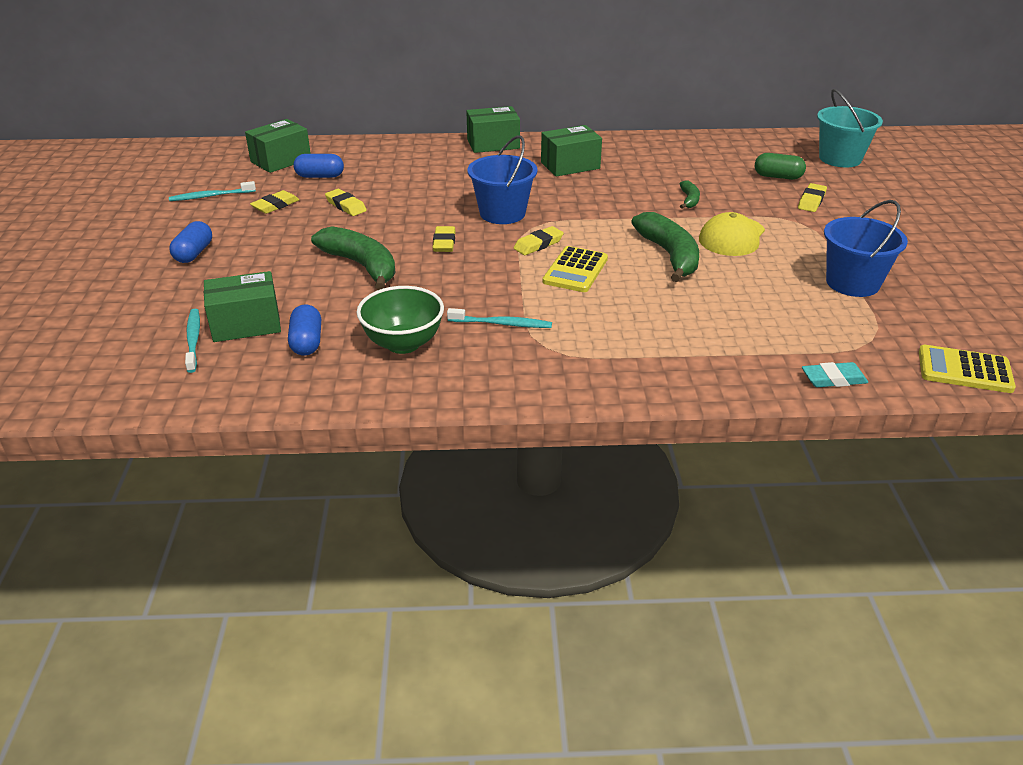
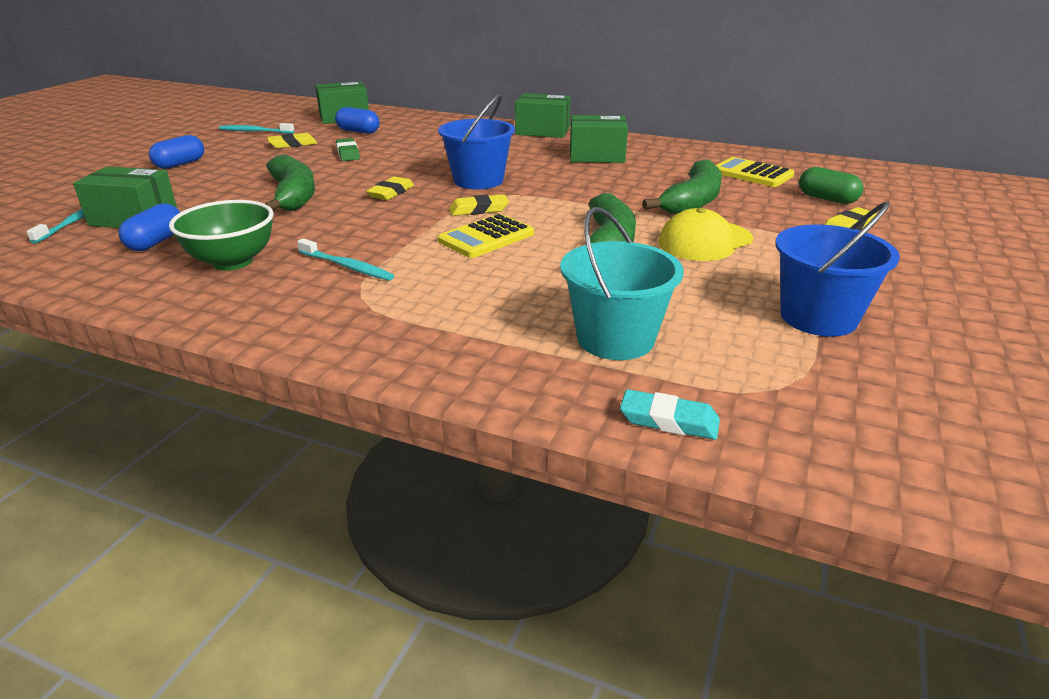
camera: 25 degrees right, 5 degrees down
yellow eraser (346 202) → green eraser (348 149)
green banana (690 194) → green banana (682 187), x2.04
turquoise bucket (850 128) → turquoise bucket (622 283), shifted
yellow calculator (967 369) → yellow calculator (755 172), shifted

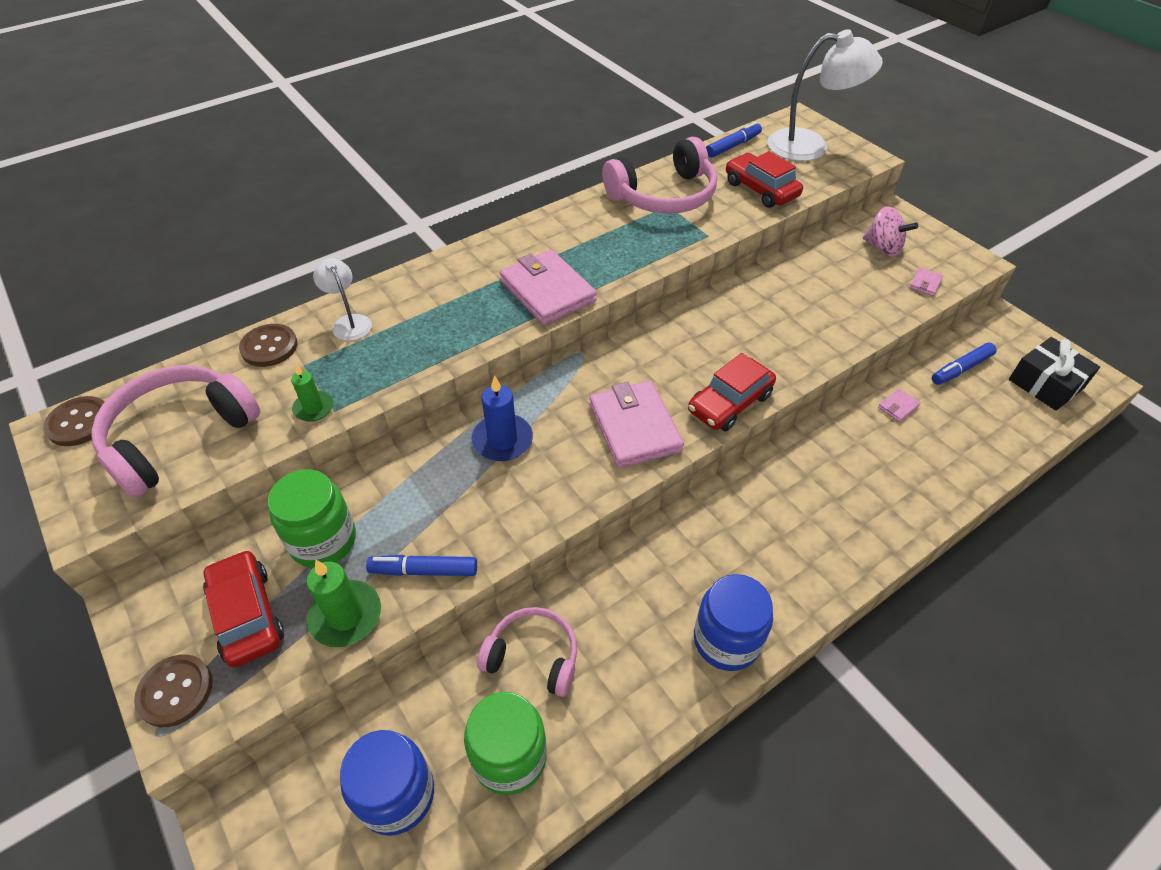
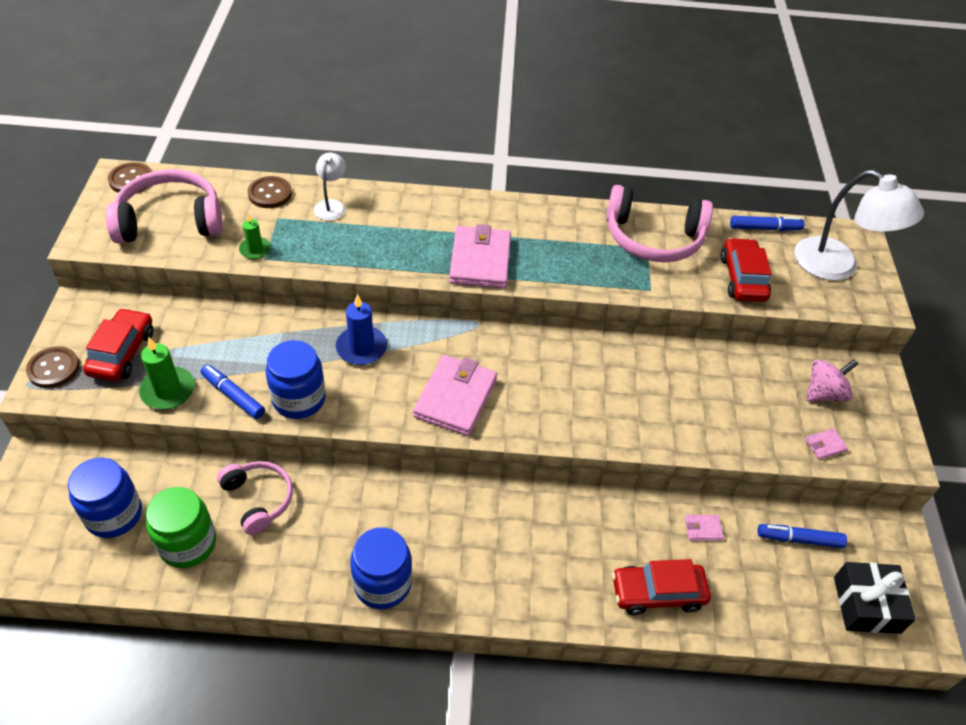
camera: 35 degrees right, 0 degrees up
green jar (312 518) → -
red car (732 392) → red car (661 587), shifted
pink spinning top (890 231) → pink spinning top (832 380), 105 degrees counterclockwise
- → blue jar (296 379)

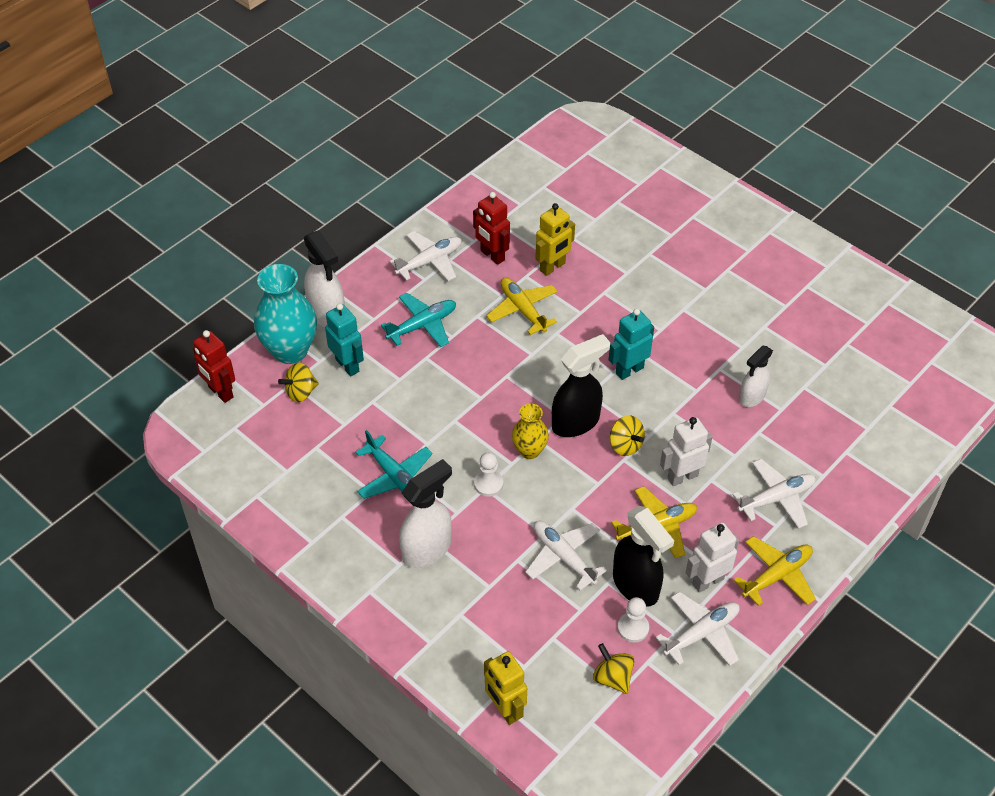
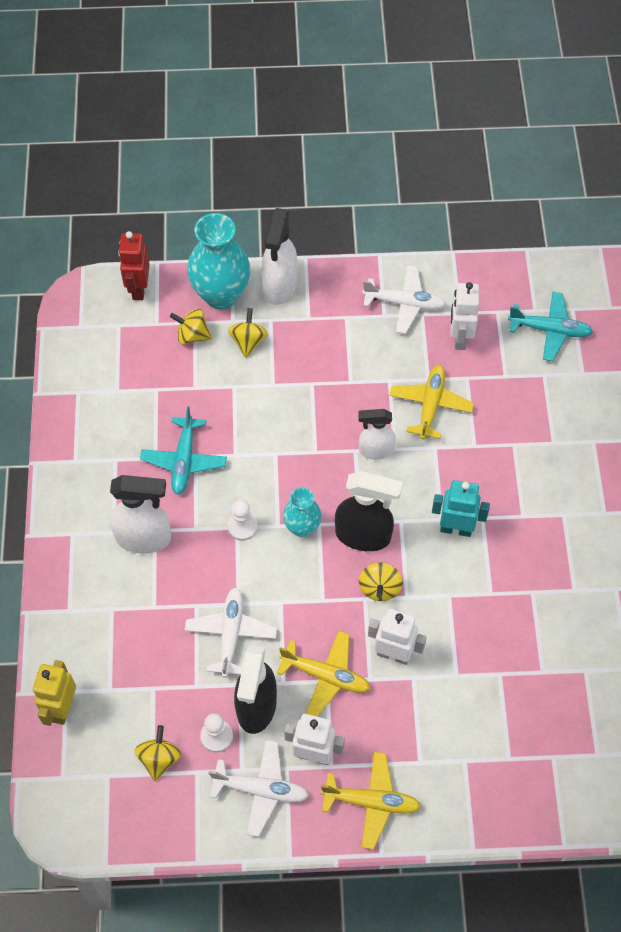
camera: 45 degrees right, 10 degrees up
turquoise robot (344 339) → yellow spinning top (248 333)
turquoise plane (418 320) → turquoise plane (550 326), shifted
red robot (491 228) → white robot (465 316)
yellow vase (530 431) → turquoise vase (302 512)
yellow robot (555 239) → -
white plane (774 494) → -
white spray bottle (756 376) → white spray bottle (377 434), shifted

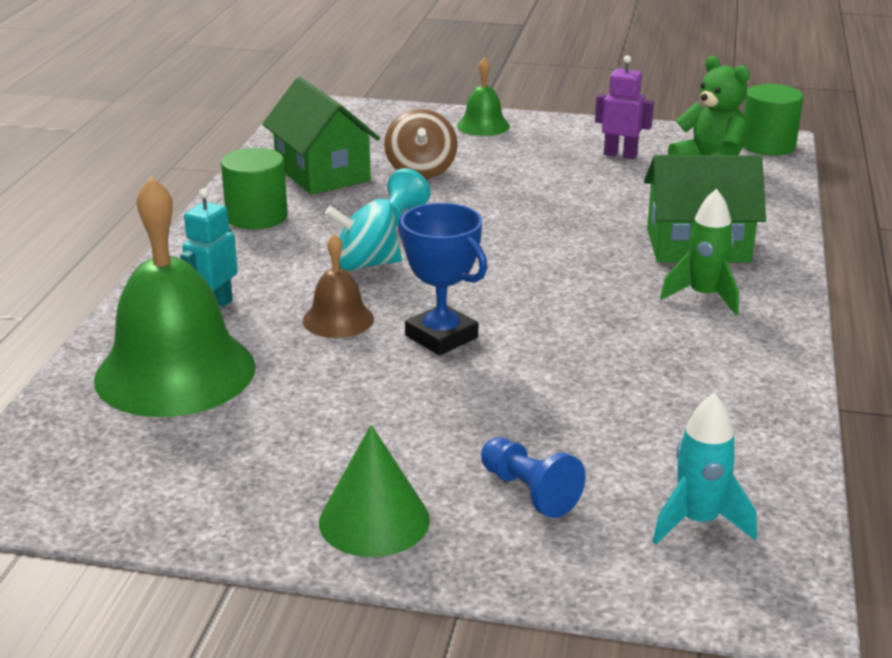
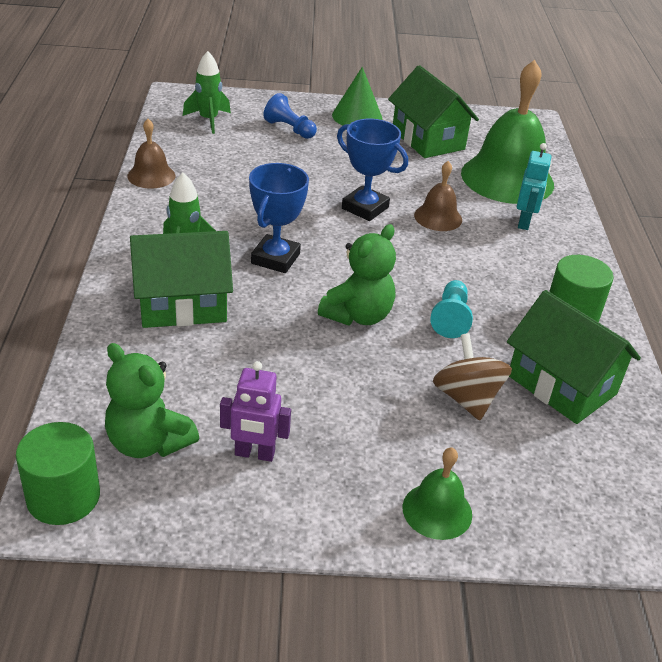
camera: 165 degrees right, 10 degrees up
turquoise spinning top (363 235) → -
turquoise rocket (705 468) → green rocket (207 92)
- → brown bell (151 153)
- → blue trophy (279 218)
- → green teddy bear (357 275)
- → green house (433 111)

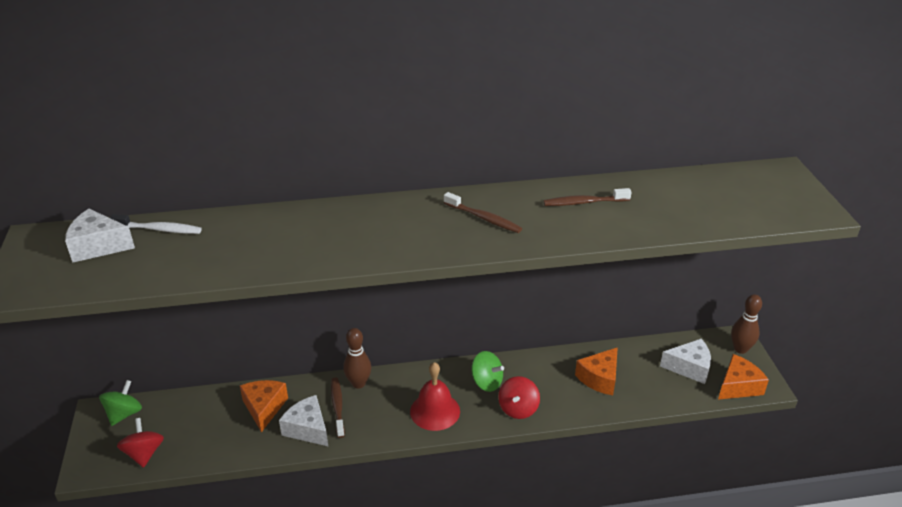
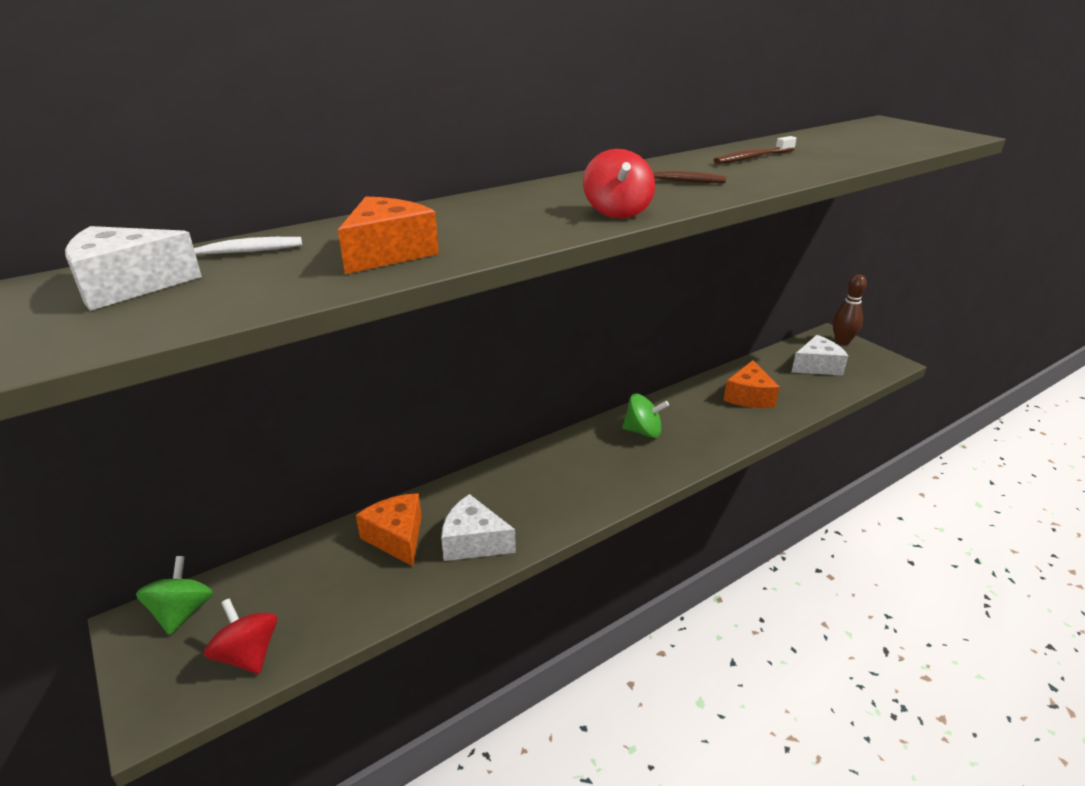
camera: 25 degrees left, 5 degrees down
brown toothbrush (338 407) → -
brown bowling pin (357 358) → -
red bell (435 396) → -
red spinning top (519 397) → red spinning top (619 184), shifted
orange cheese (743 377) → orange cheese (388 235), shifted

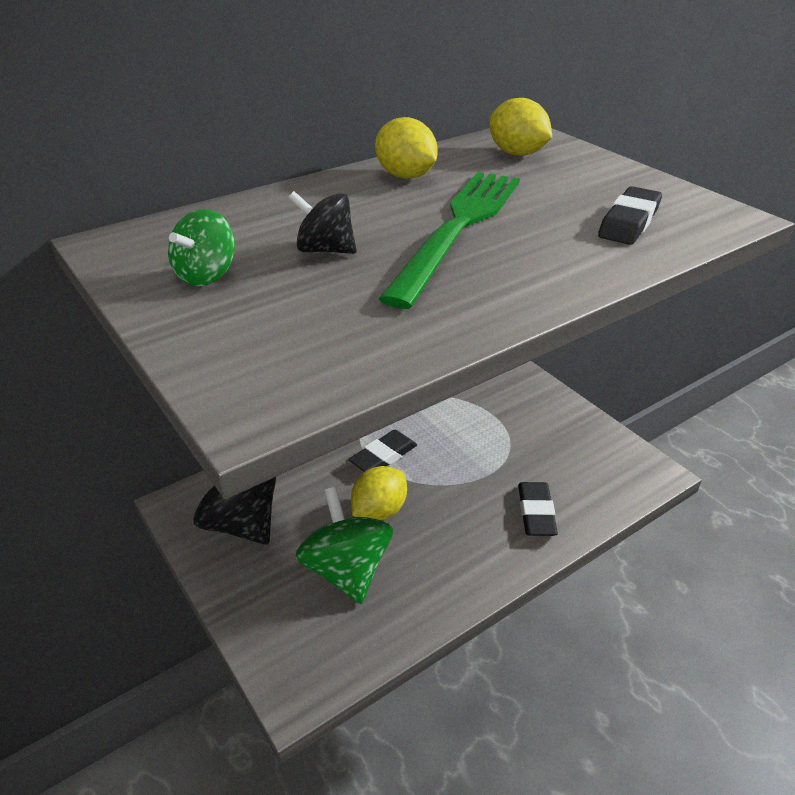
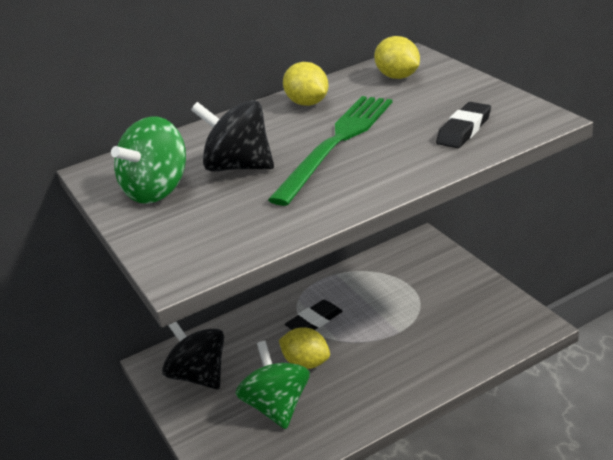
camera: 10 degrees right, 5 degrees down
green spinning top (201 247) → green spinning top (148 160), x1.68
black spinning top (322 222) → black spinning top (232 136), x1.68
yellow lemon (379 493) → yellow lemon (304 348), 75 degrees clockwise
black eraser (538 509) → -

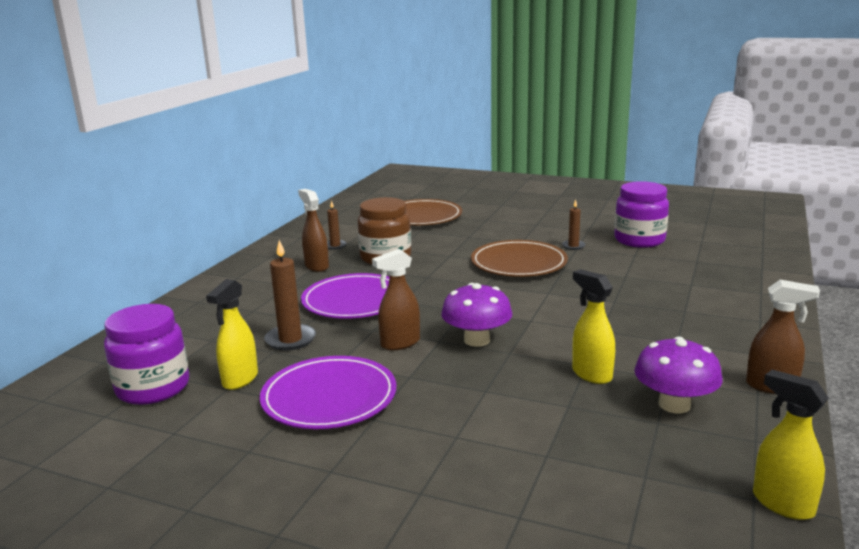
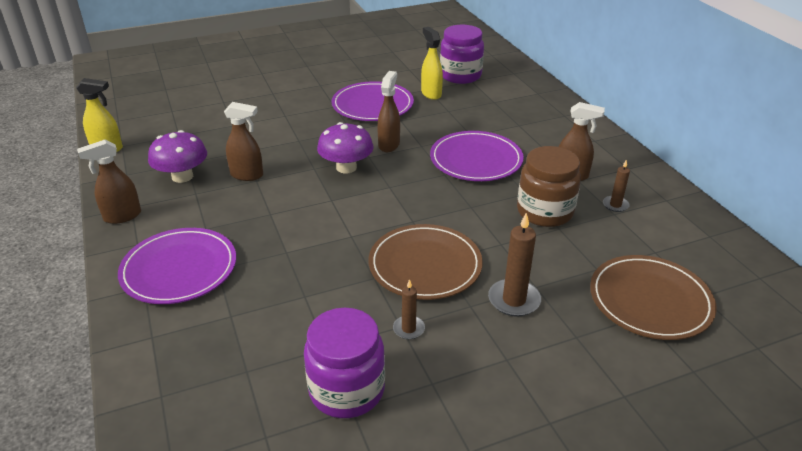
camera: 135 degrees right, 15 degrees up
brown candle (290 295) → brown candle (514 265), shifted
yellow spray bottle (593 326) → brown spray bottle (243 141)
- → purple plate (177 266)

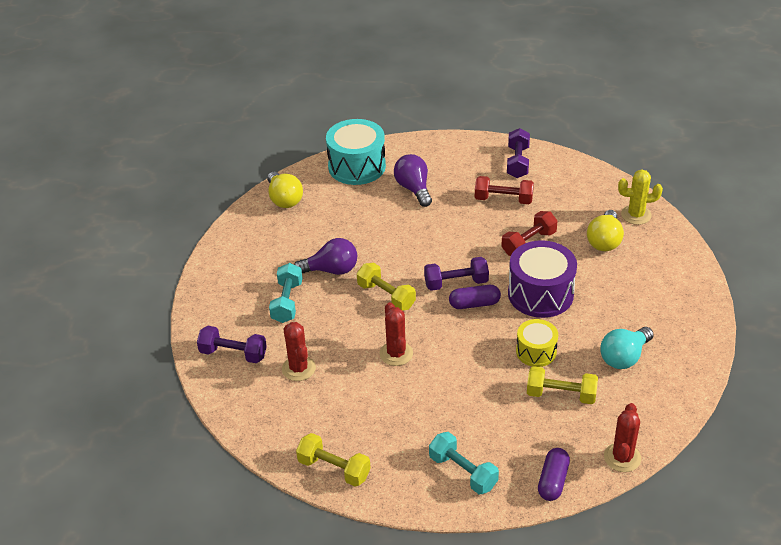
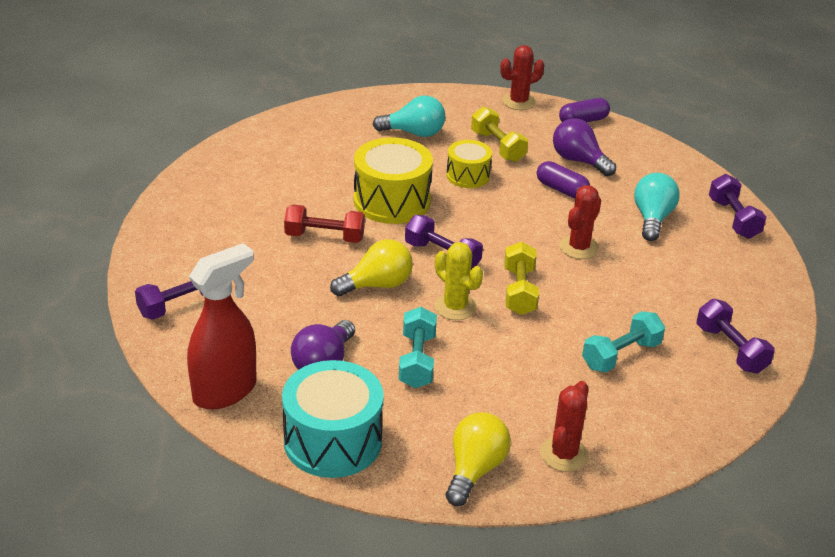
camera: 135 degrees left, 5 degrees down
red cactus (299 351) → red cactus (564 426), shifted
purple light bulb (325 256) → purple light bulb (584 147), shifted
yellow dumbbell (333 460) → purple dumbbell (737 206)
turquoise dumbbell (464 463) → turquoise dumbbell (418 347), shifted
purple capsule (475 297) → purple capsule (563 179), shifted
red dumbbell (504 190) → -
purple drum (542 279) → yellow drum (393 180)
yellow light bulb (605 230) → yellow light bulb (371 267), shifted
yellow cactus (640 197) → yellow cactus (458 281), shifted
- → red spray bottle (222 326)
- → turquoise light bulb (657 207)

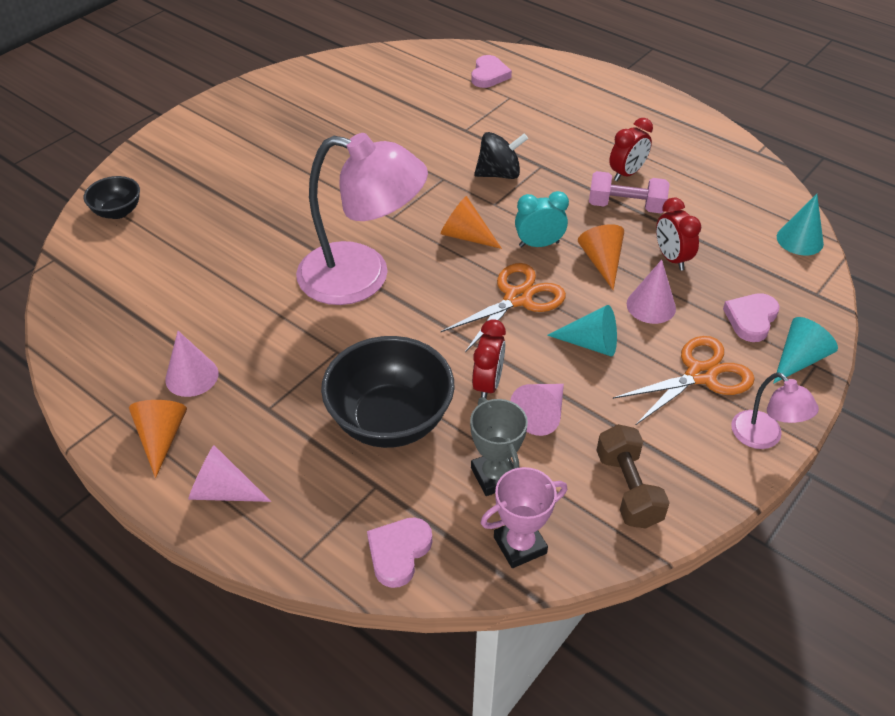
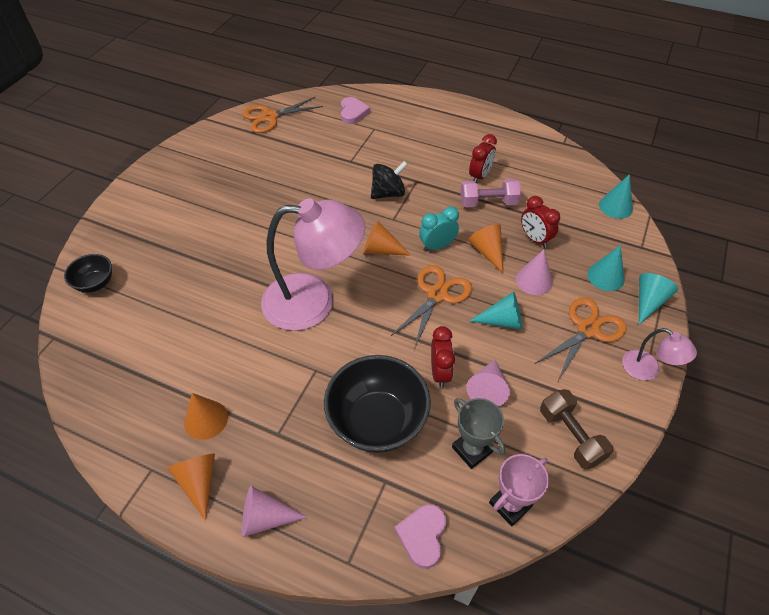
camera: 15 degrees left, 5 degrees up
pink cone (191 364) → orange cone (206 416)
pink heart (751 317) → turquoise cone (606 268)
- → orange scissors (282 115)

